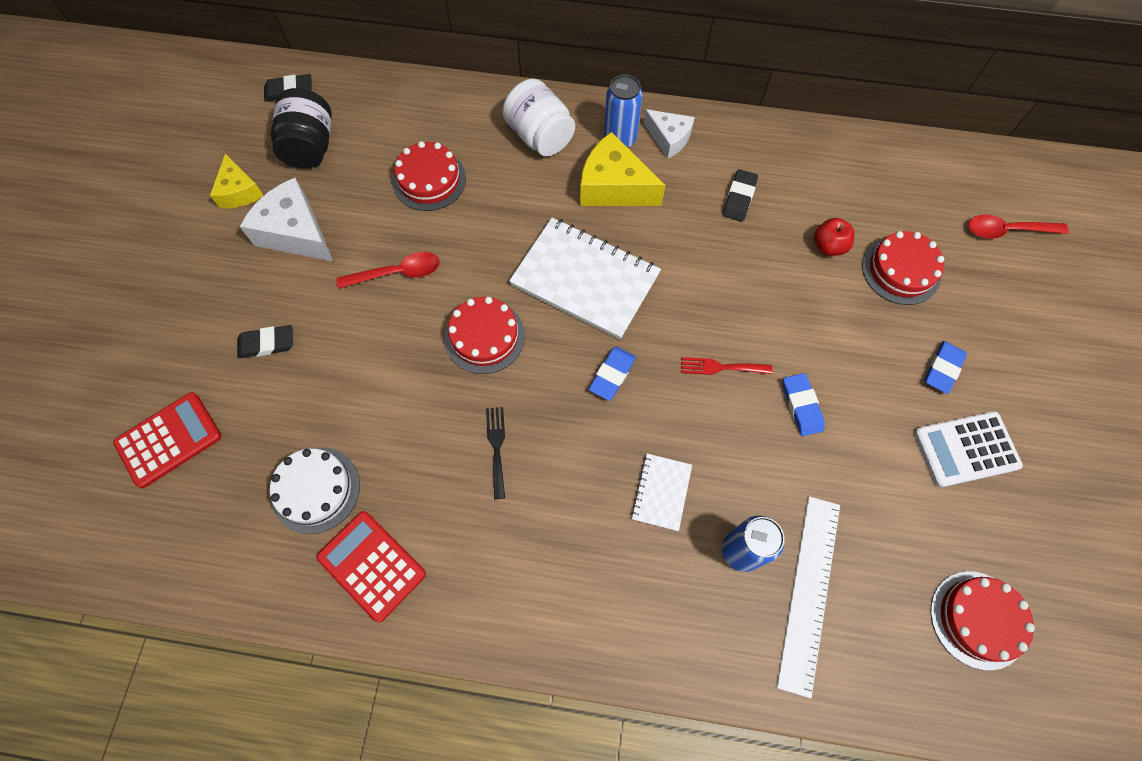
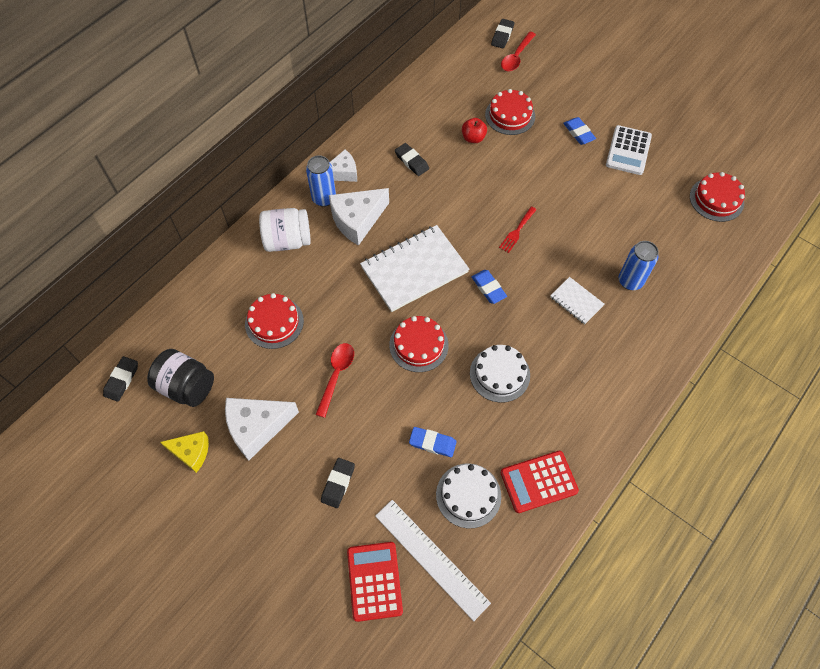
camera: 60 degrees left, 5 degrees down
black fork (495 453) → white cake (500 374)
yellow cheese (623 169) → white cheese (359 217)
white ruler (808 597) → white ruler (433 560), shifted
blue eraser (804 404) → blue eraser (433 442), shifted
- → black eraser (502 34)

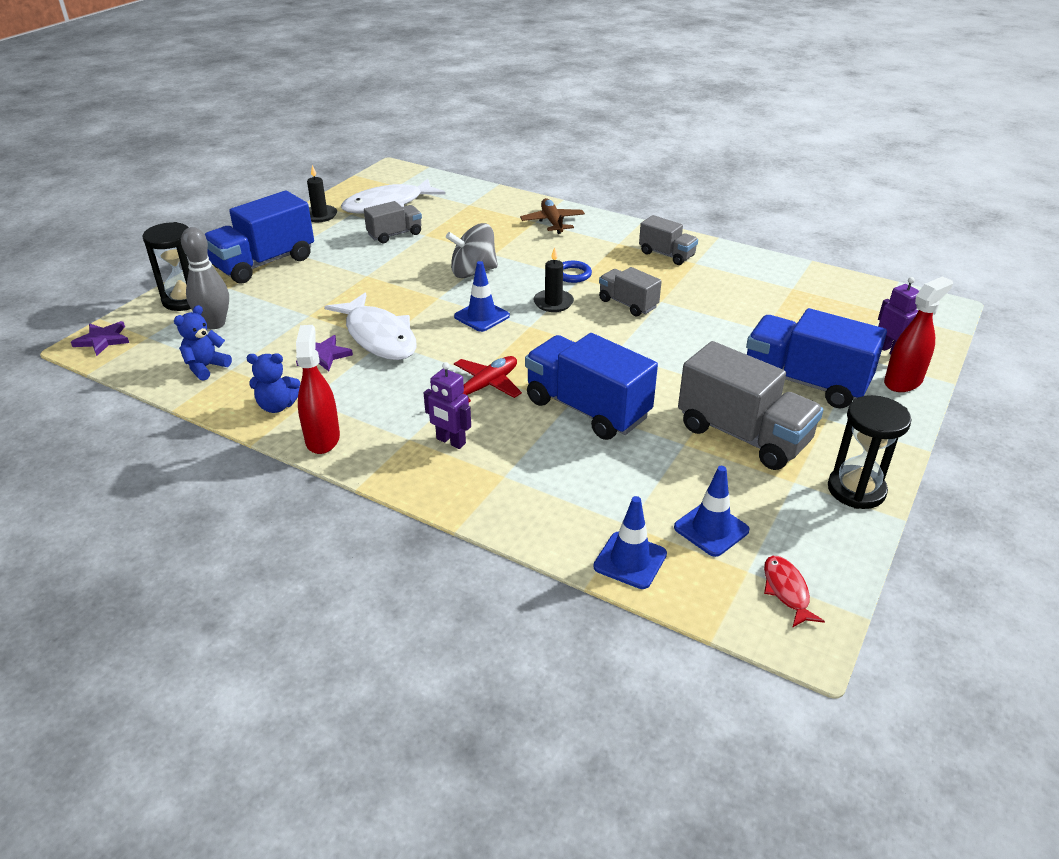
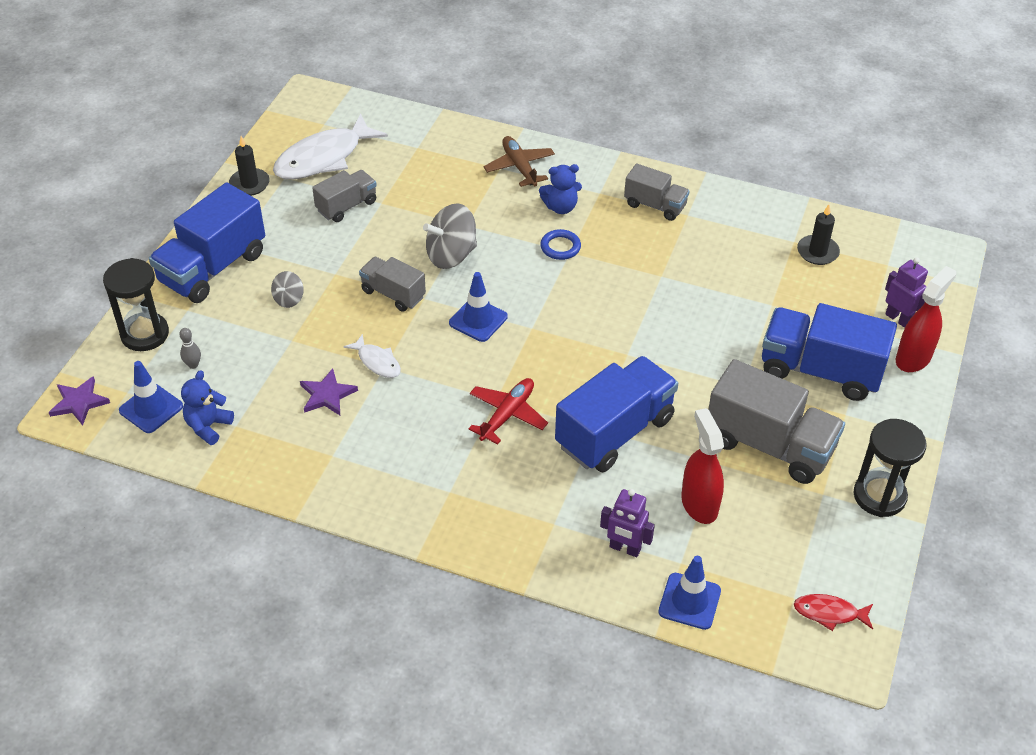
camera: 10 degrees left, 10 degrees up
grey bowling pin (205 278) → grey bowling pin (190 348), x0.46
blue teddy bear (273 383) → blue teddy bear (560 189), shifted
red spray bottle (318 389) → red spray bottle (702 466), shifted
white fish (370 326) → white fish (372 356), x0.49
purple robot (447 405) → purple robot (627 523), shifted
blue truck (591 386) → blue truck (616 414), 105 degrees clockwise
black candle (553 279) → black candle (818 234), shifted
grey truck (630 291) → grey truck (392 284), shifted
blue traffic cone (712 511) → blue traffic cone (151 397), shifted
red fish (794 592) → red fish (833 612), 60 degrees counterclockwise
- → grey spinning top (287 289)

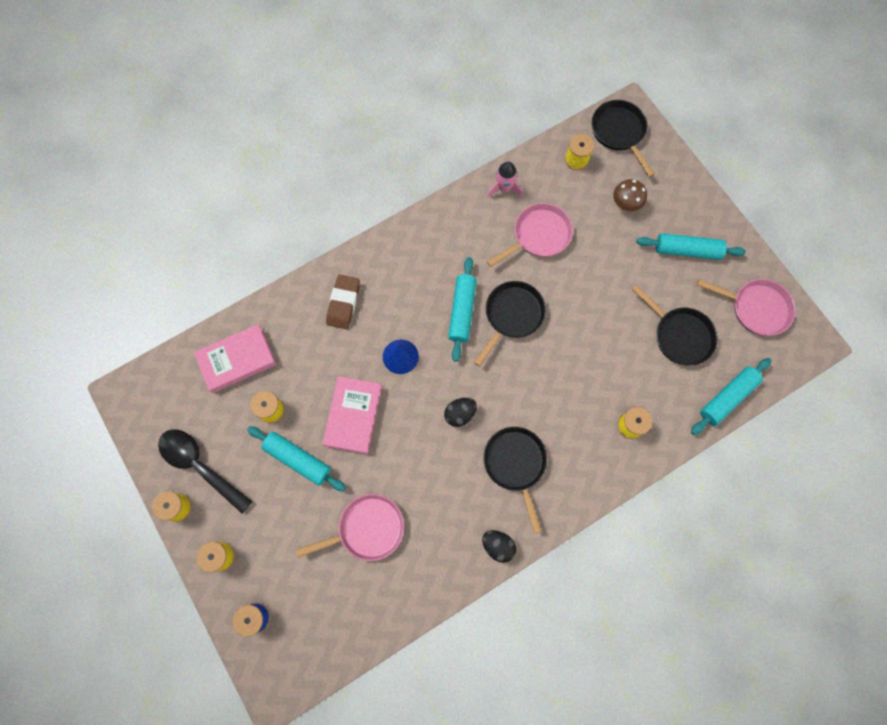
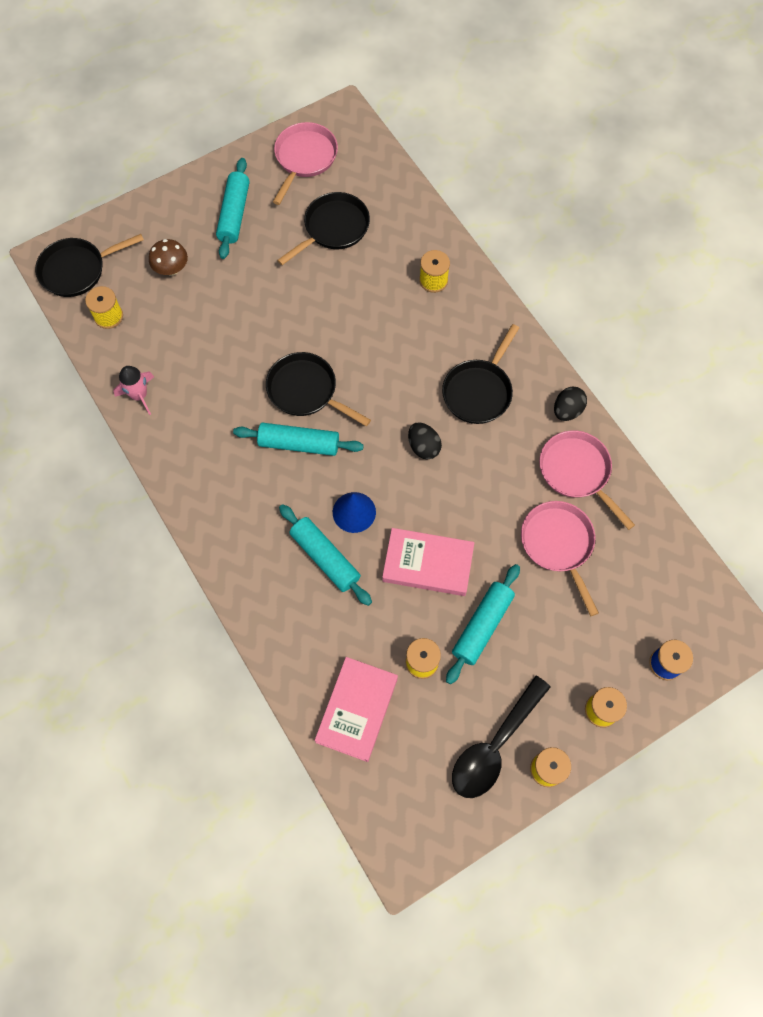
camera: 90 degrees left, 5 degrees down
pink book (235 358) → pink book (356 709), 45 degrees clockwise
brown eraser (343 302) → -
black pan (515 480) → black pan (480 374), 45 degrees counterclockwise
pink pan (530 235) → pink pan (587 480), shifted
turquoise rolling pin (731 396) → turquoise rolling pin (325 555), shifted

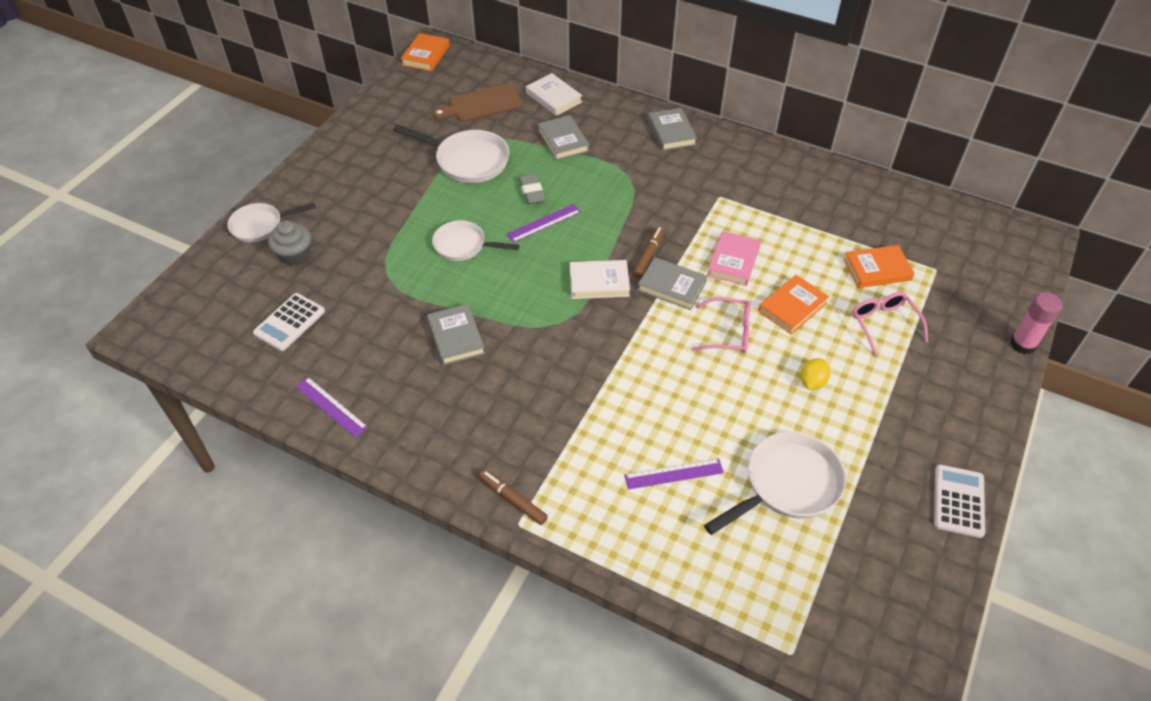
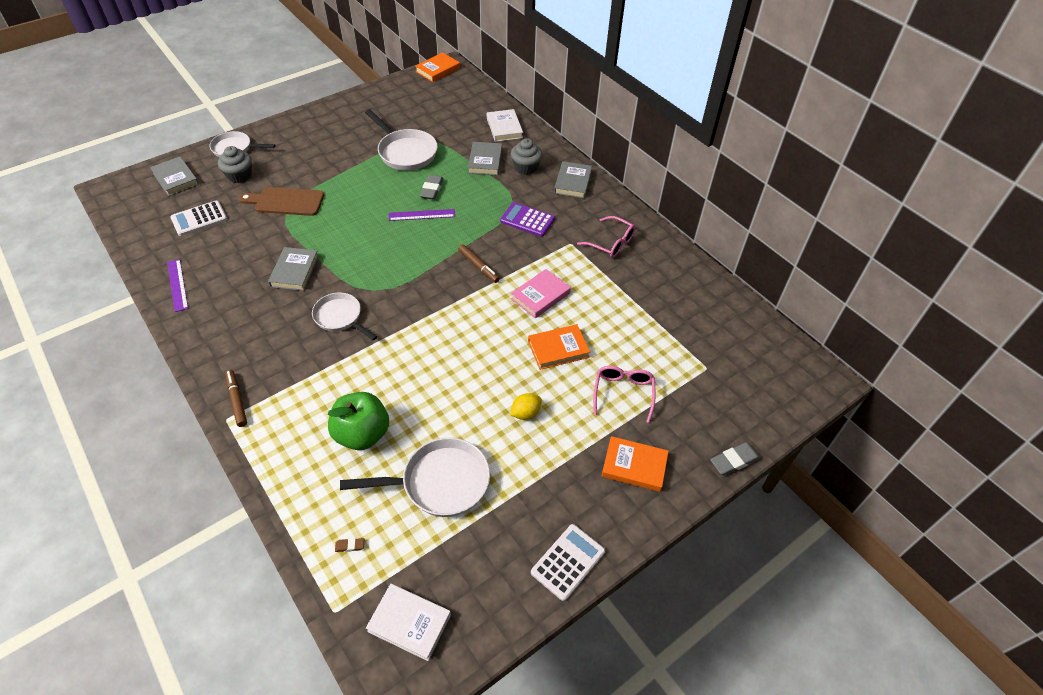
camera: 25 degrees right, 0 degrees up
brown cutting board (477 102) → brown cutting board (281 201), shifted
white pan (475 240) → white pan (344 316), shifted
white book (600 279) → white book (408 622), shifted
purple ruler (674 474) → green apple (358 421)
brown marker (648 252) → brown marker (479 263), 90 degrees clockwise
grey book (672 283) → grey book (174 176), shifted
pink glasses (721 325) → pink glasses (606 237), shifted
orange book (879 266) → orange book (635 464), shifted
pink glue stick (1036 323) → grey eraser (735 458)
- → brown eraser (349 545)
- → purple calculator (527 219)
- → grey cupcake (526 156)

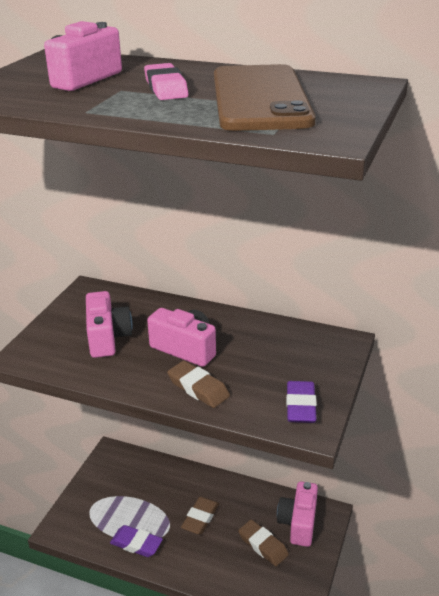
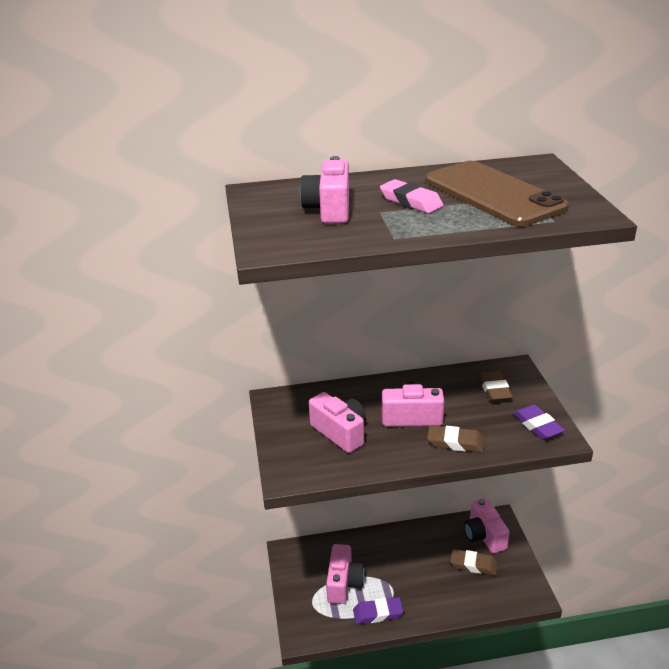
camera: 30 degrees left, 0 degrees up
brown eraser (200 515) → brown eraser (496 386), shifted
- → pink camera (345 574)

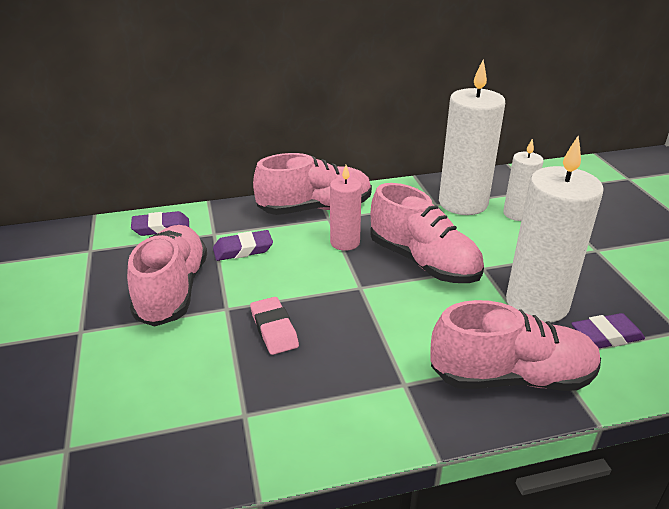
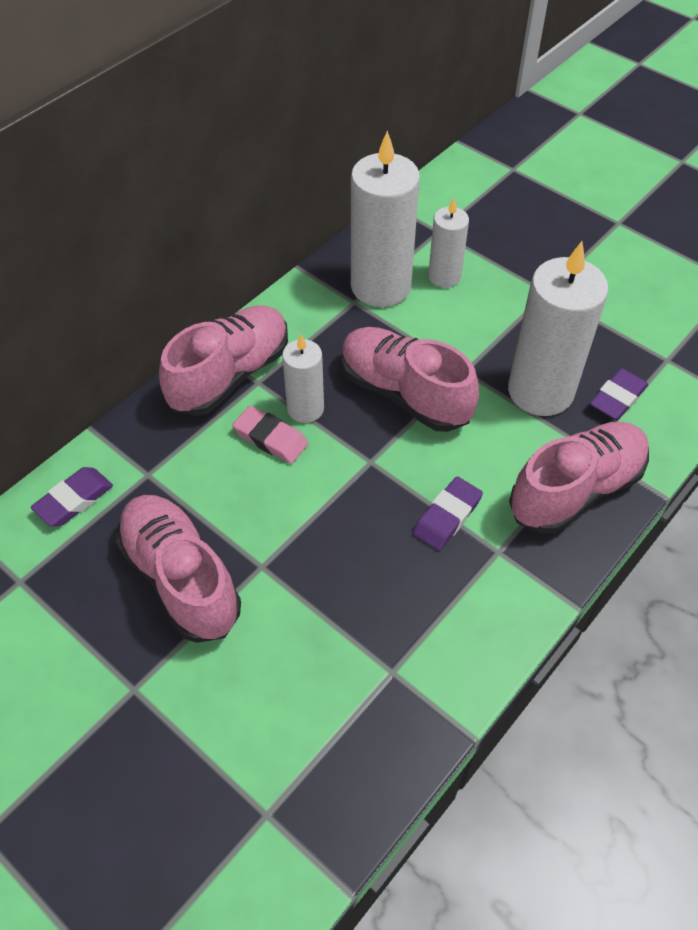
camera: 35 degrees left, 20 degrees up
purple eraser (243 245) → purple eraser (448 513), shifted
pink eraser (274 326) → pink eraser (270 435), shifted
pink candle (346 208) → white candle (303 379)
pink shoe (427 233) → pink shoe (410 379), 150 degrees counterclockwise

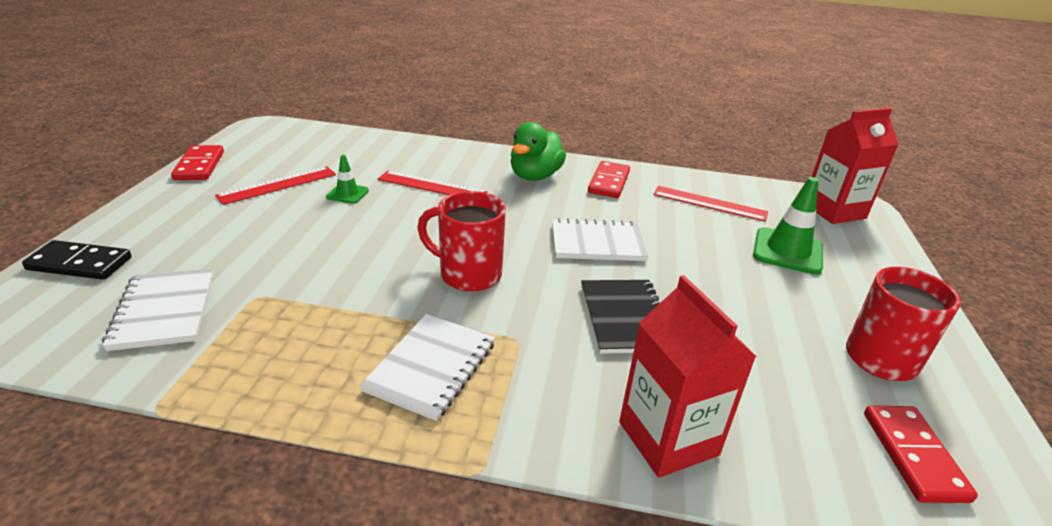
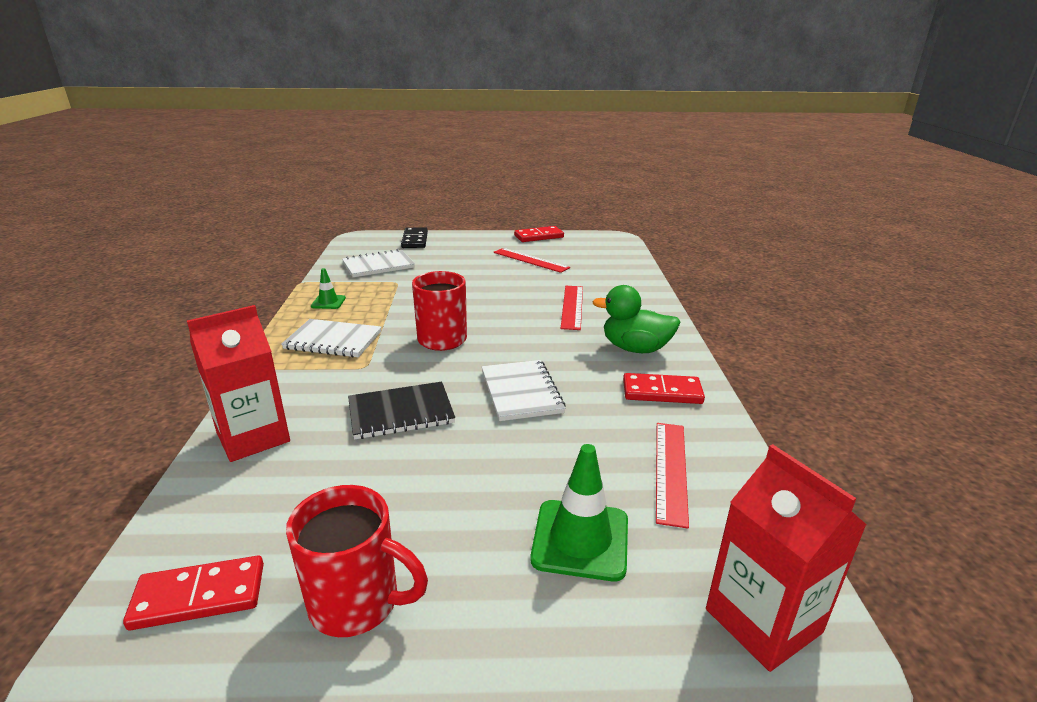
camera: 80 degrees right, 5 degrees down
green traffic cone (347 179) → green traffic cone (328 288), shifted

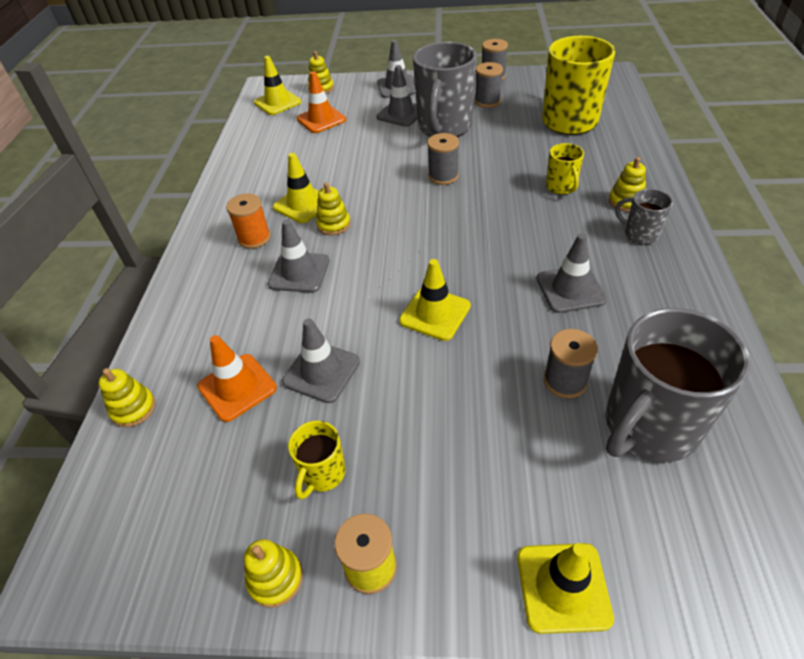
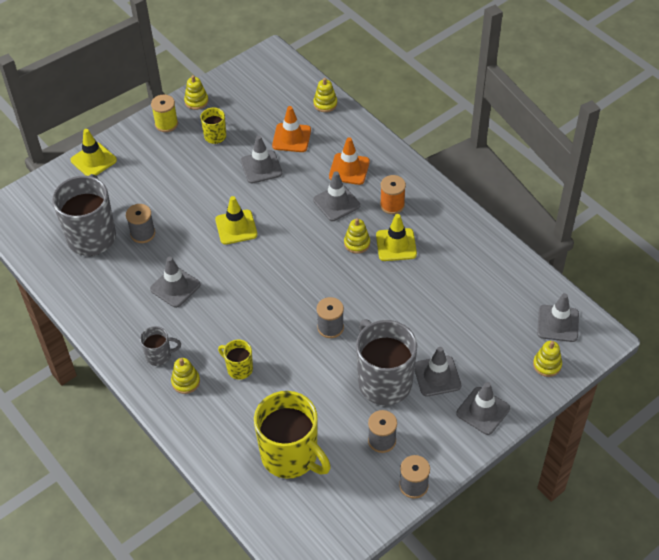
camera: 135 degrees right, 5 degrees up
yellow traffic cone (277 85) → grey traffic cone (558 317)
orange traffic cone (321 102) → orange traffic cone (349 161), shifted

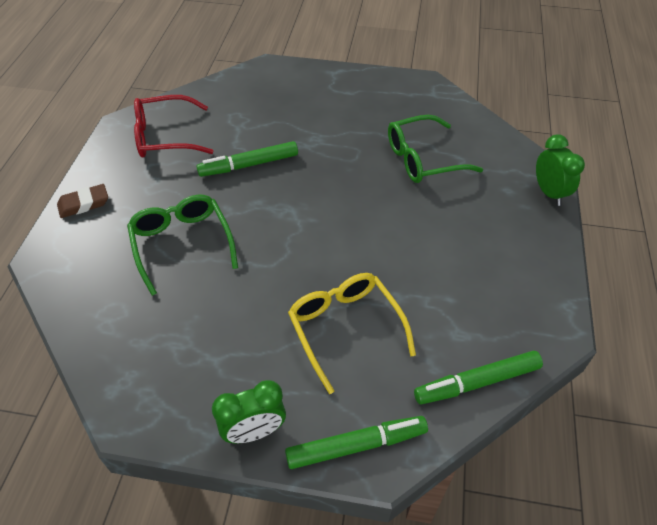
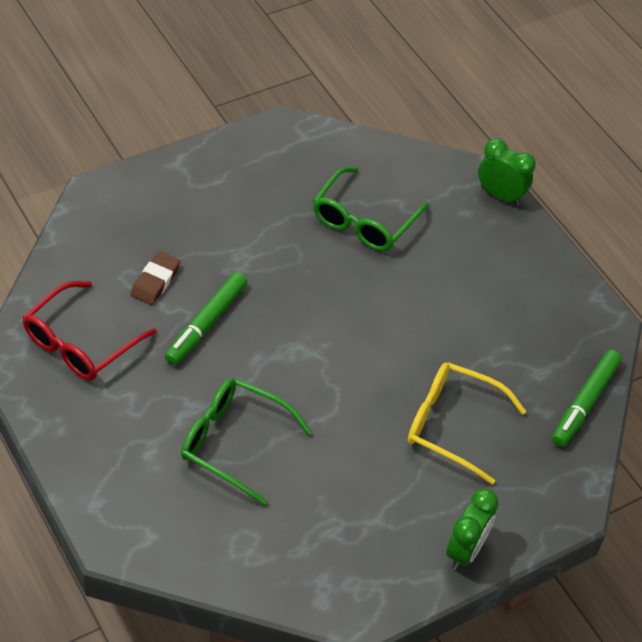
camera: 45 degrees left, 0 degrees up
brown eraser (82 201) → brown eraser (155 278), shifted
green marker (356 442) → -

